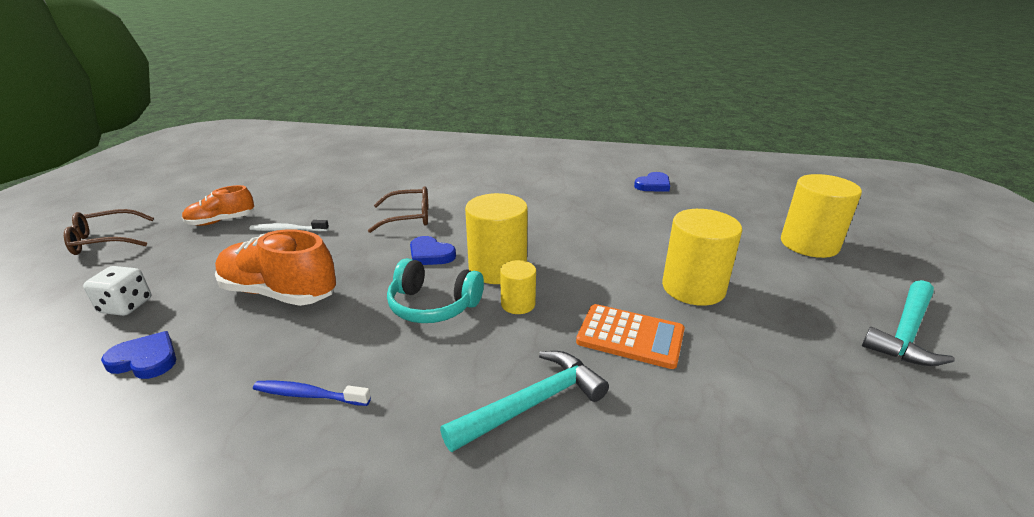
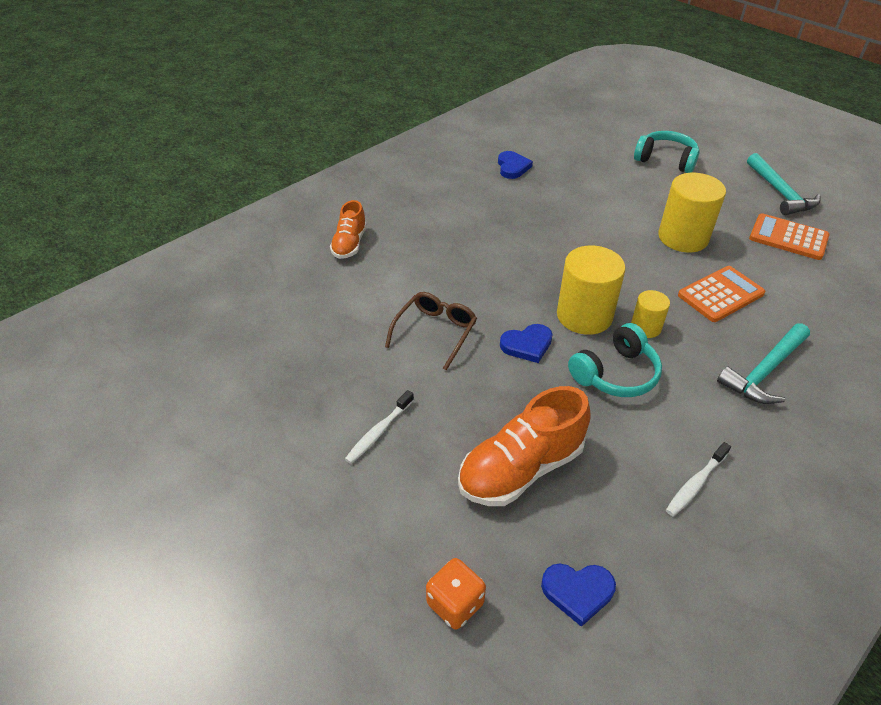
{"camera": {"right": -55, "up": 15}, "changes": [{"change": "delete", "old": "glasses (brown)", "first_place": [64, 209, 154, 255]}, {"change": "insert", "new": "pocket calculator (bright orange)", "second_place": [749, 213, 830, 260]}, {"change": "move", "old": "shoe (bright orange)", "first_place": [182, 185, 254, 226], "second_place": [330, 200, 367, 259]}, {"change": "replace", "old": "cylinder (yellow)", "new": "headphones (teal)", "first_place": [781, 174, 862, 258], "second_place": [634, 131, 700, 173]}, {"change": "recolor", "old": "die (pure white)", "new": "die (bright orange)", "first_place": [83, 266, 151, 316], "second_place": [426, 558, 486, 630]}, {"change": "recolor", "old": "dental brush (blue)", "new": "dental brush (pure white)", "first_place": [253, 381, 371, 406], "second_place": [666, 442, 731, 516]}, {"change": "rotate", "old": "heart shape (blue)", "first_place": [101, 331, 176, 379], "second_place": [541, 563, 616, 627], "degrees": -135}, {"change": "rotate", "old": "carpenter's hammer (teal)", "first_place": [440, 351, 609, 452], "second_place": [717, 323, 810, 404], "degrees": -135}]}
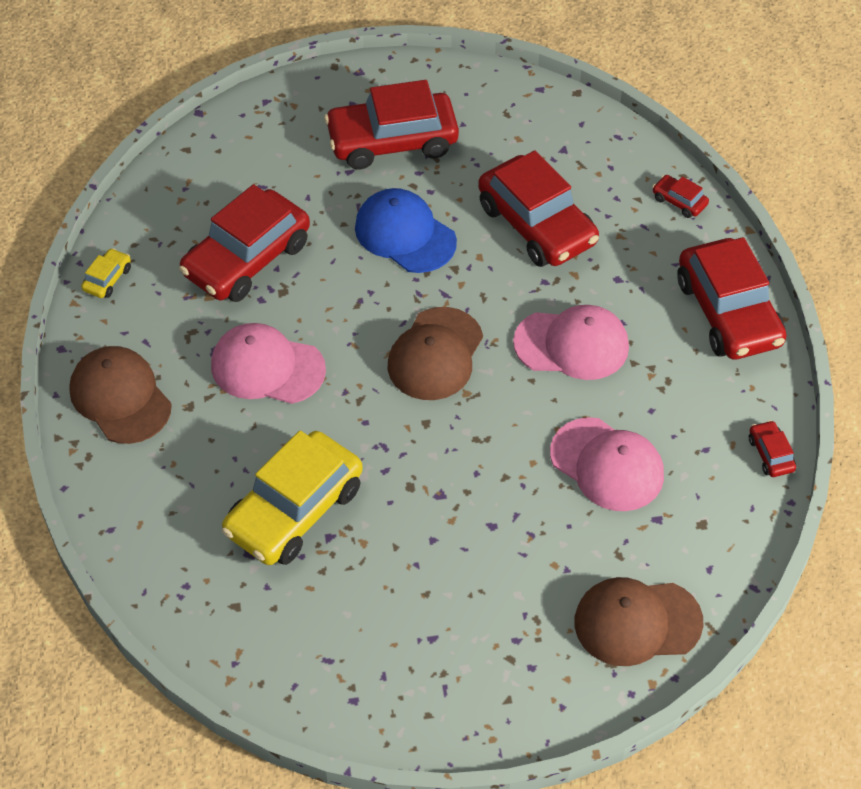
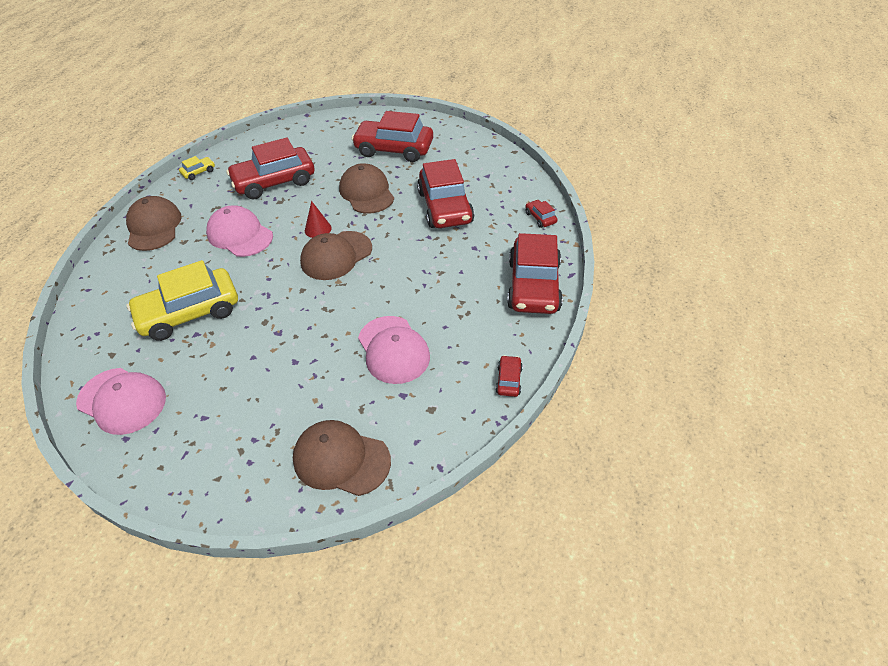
{"camera": {"right": 25, "up": -5}, "changes": [{"change": "insert", "new": "cone shape (crimson)", "second_place": [305, 201, 332, 238]}, {"change": "move", "old": "peaked cap (rosy)", "first_place": [513, 305, 629, 380], "second_place": [76, 368, 166, 435]}, {"change": "recolor", "old": "peaked cap (blue)", "new": "peaked cap (brown)", "first_place": [355, 188, 457, 273], "second_place": [339, 163, 394, 213]}]}
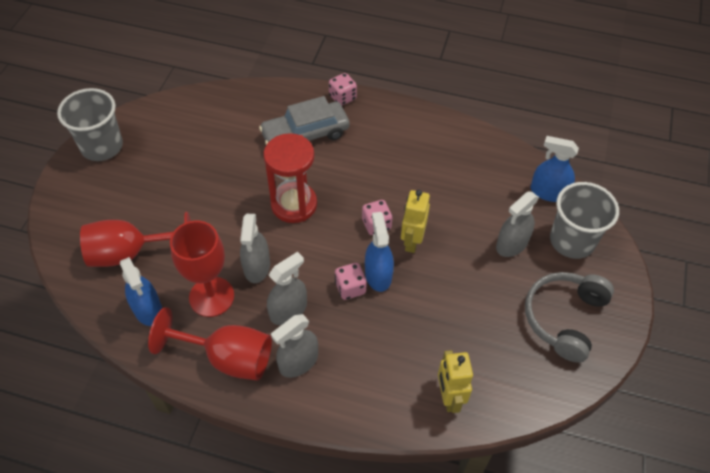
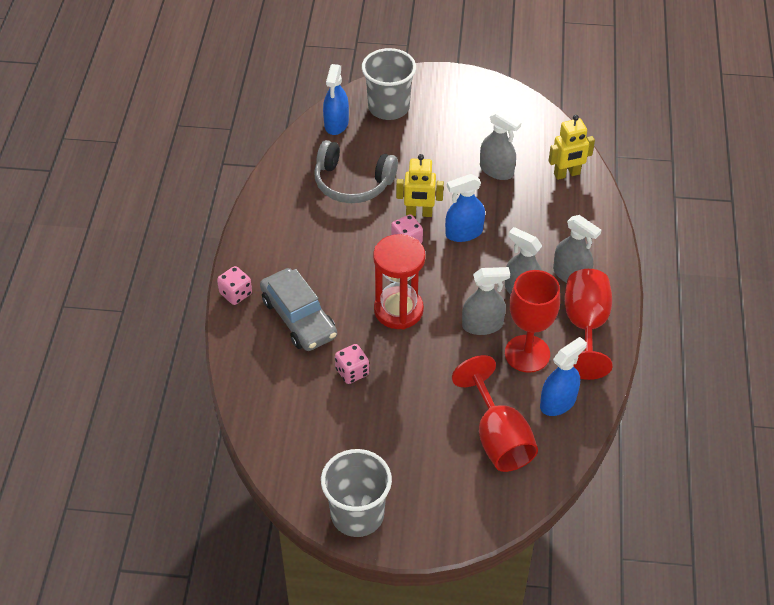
{"camera": {"right": -100, "up": -5}, "changes": [{"change": "move", "old": "die (rosy)", "first_place": [335, 263, 367, 300], "second_place": [335, 344, 369, 384]}, {"change": "move", "old": "sprayer (ash-grey)", "first_place": [496, 191, 539, 257], "second_place": [480, 110, 521, 180]}, {"change": "move", "old": "headphones (ash-grey)", "first_place": [525, 272, 614, 363], "second_place": [314, 140, 398, 203]}]}
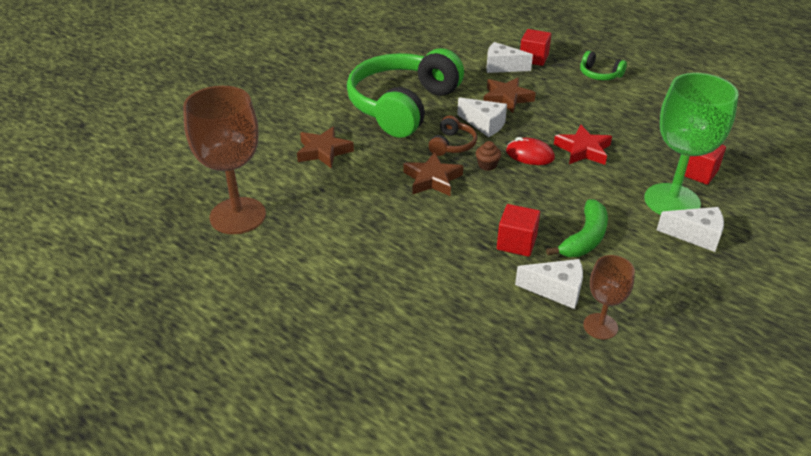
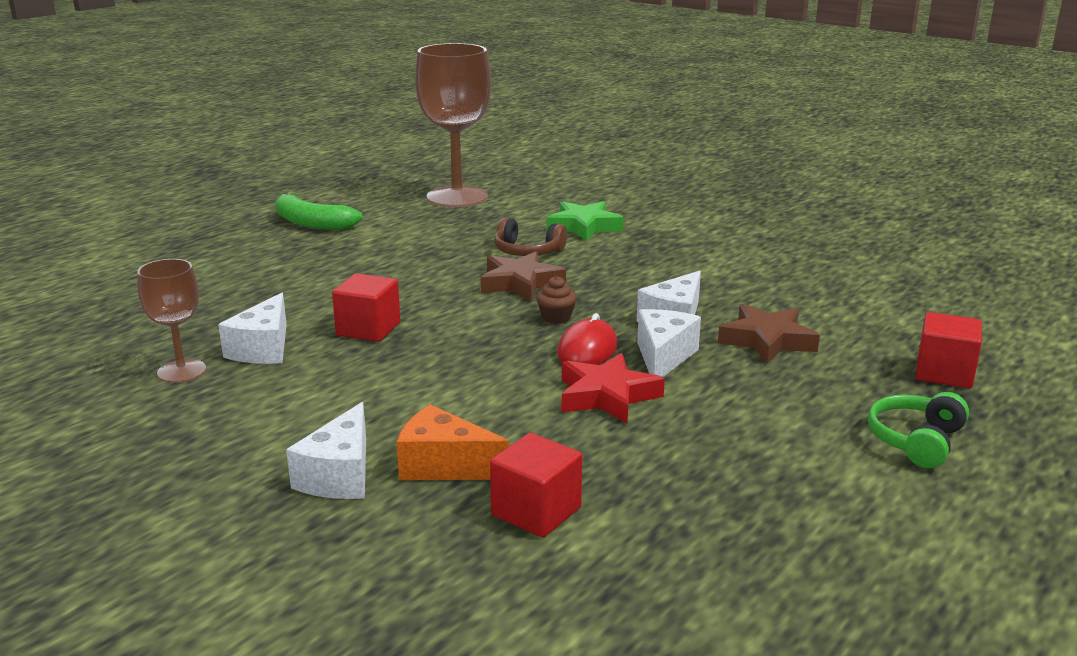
{"camera": {"right": 90, "up": -15}, "changes": [{"change": "delete", "old": "headphones (green)", "first_place": [347, 48, 464, 138]}, {"change": "move", "old": "headphones (brown)", "first_place": [428, 115, 477, 156], "second_place": [494, 218, 567, 256]}, {"change": "move", "old": "cheese wedge (pure white)", "first_place": [486, 42, 533, 73], "second_place": [637, 309, 701, 377]}, {"change": "move", "old": "toy banana (green)", "first_place": [546, 199, 608, 257], "second_place": [275, 193, 362, 230]}, {"change": "replace", "old": "goblet (green)", "new": "cheese wedge (bright orange)", "first_place": [644, 73, 738, 215], "second_place": [397, 404, 509, 480]}, {"change": "recolor", "old": "five-pointed star (brown)", "new": "five-pointed star (green)", "first_place": [297, 126, 354, 168], "second_place": [546, 201, 623, 241]}]}
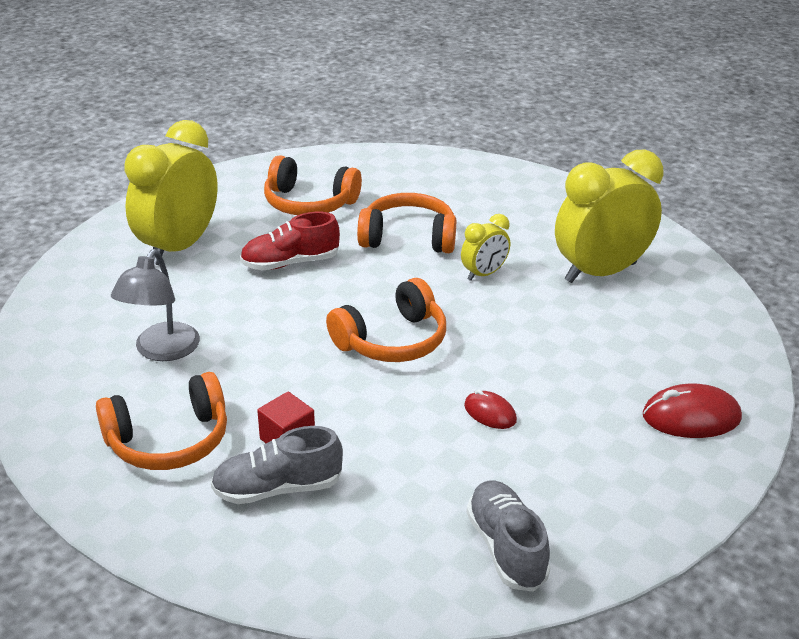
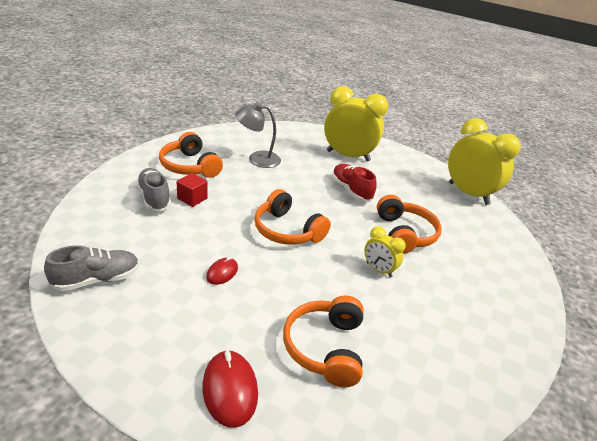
{"camera": {"right": 75, "up": 0}, "changes": [{"change": "move", "old": "headphones (bright orange)", "first_place": [264, 155, 362, 215], "second_place": [283, 295, 364, 387]}, {"change": "move", "old": "clock (yellow)", "first_place": [555, 149, 663, 283], "second_place": [448, 118, 521, 205]}]}
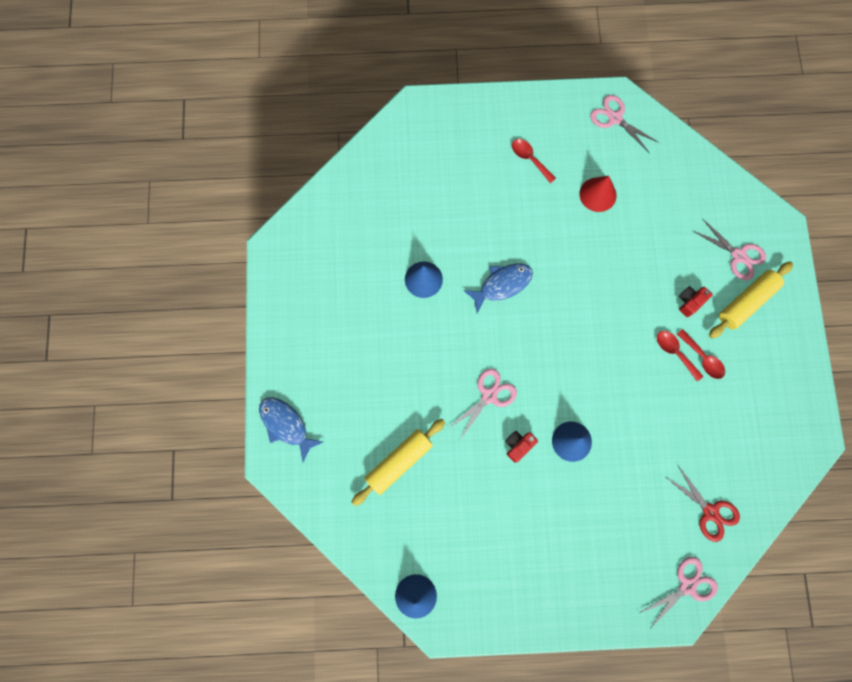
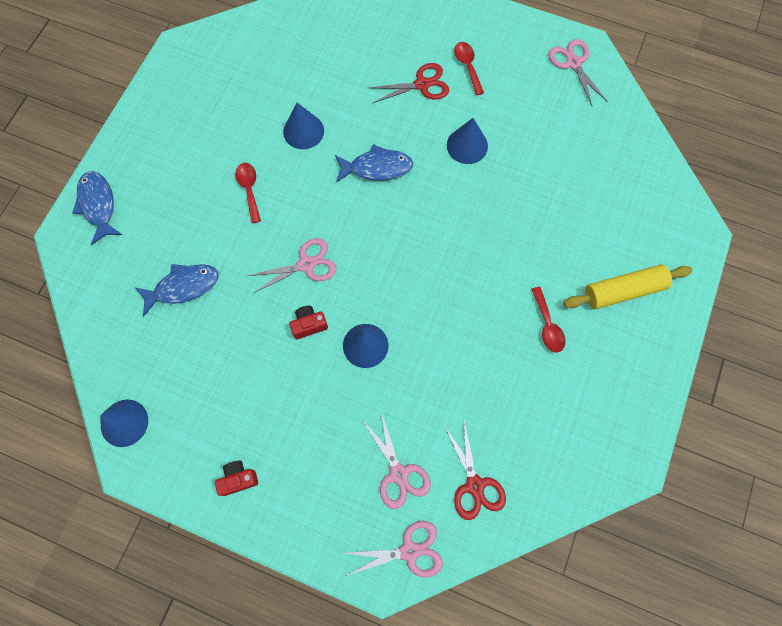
{"camera": {"right": 25, "up": -5}, "changes": [{"change": "delete", "old": "cone shape (crimson)", "first_place": [580, 176, 616, 212]}, {"change": "insert", "new": "shears (crimson)", "second_place": [369, 63, 449, 103]}, {"change": "insert", "new": "cone shape (blue)", "second_place": [447, 118, 488, 164]}, {"change": "move", "old": "teaspoon (crimson)", "first_place": [657, 331, 703, 381], "second_place": [235, 163, 261, 223]}, {"change": "move", "old": "compact camera (crimson)", "first_place": [679, 286, 713, 317], "second_place": [215, 461, 258, 496]}, {"change": "move", "old": "shears (rosy)", "first_place": [693, 218, 766, 280], "second_place": [362, 412, 431, 509]}, {"change": "replace", "old": "dough roller (yellow)", "new": "fish figure (blue)", "first_place": [351, 419, 445, 506], "second_place": [134, 264, 219, 316]}]}
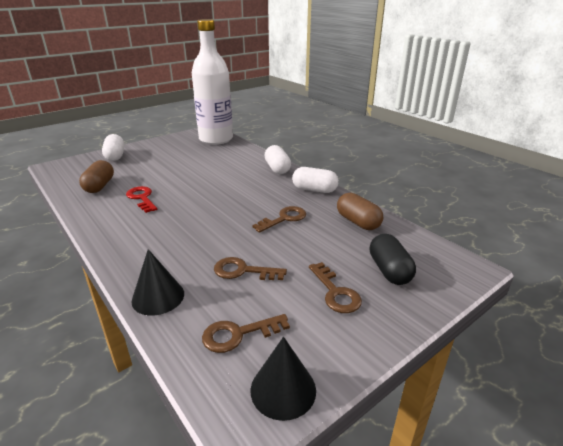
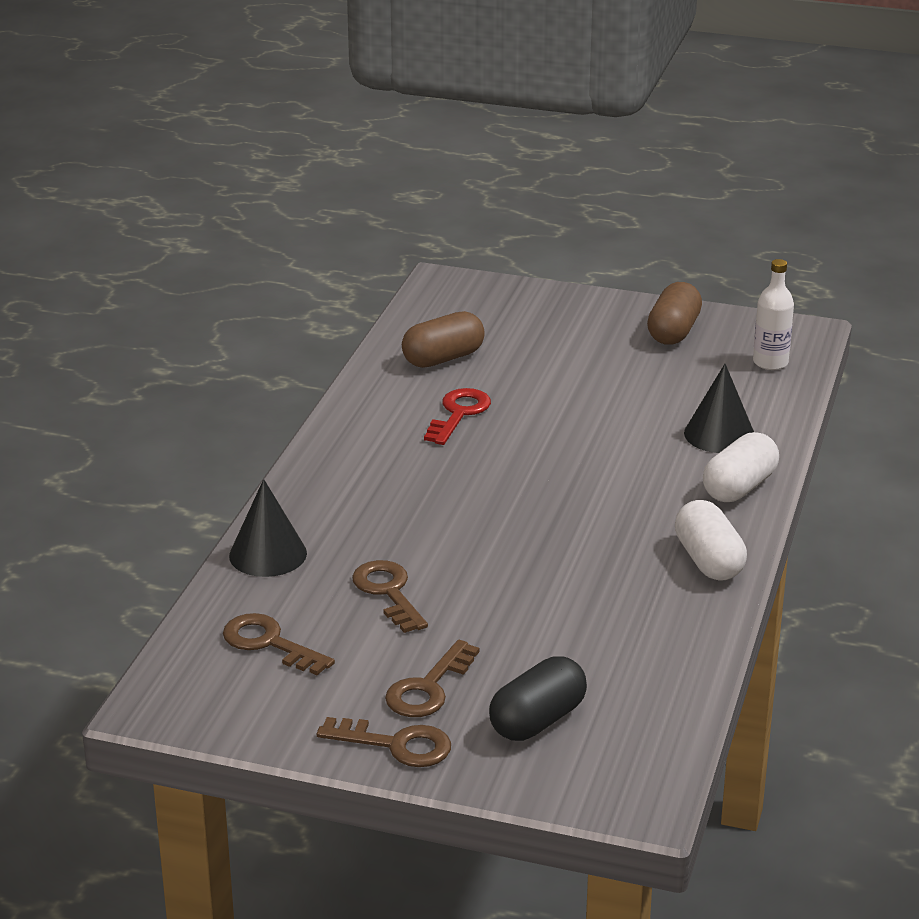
{"camera": {"right": 55, "up": 0}, "changes": [{"change": "delete", "old": "pill shape (pure white)", "first_place": [102, 134, 124, 161]}, {"change": "move", "old": "cone shape (ebony)", "first_place": [251, 337, 316, 421], "second_place": [684, 364, 754, 453]}, {"change": "move", "old": "door key (brown)", "first_place": [252, 206, 306, 233], "second_place": [317, 717, 451, 767]}, {"change": "move", "old": "pill shape (brown)", "first_place": [337, 193, 383, 230], "second_place": [647, 282, 702, 345]}, {"change": "resize", "old": "bottle (pure white)", "first_place": [192, 19, 233, 145], "second_place": [753, 259, 794, 370], "factor": 0.41}]}
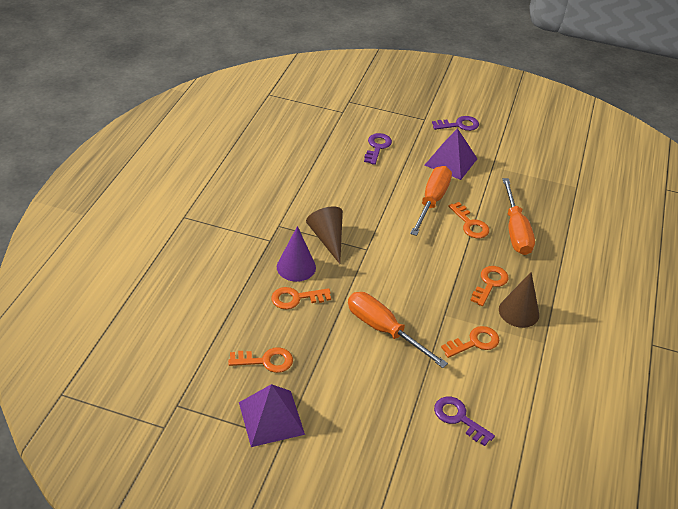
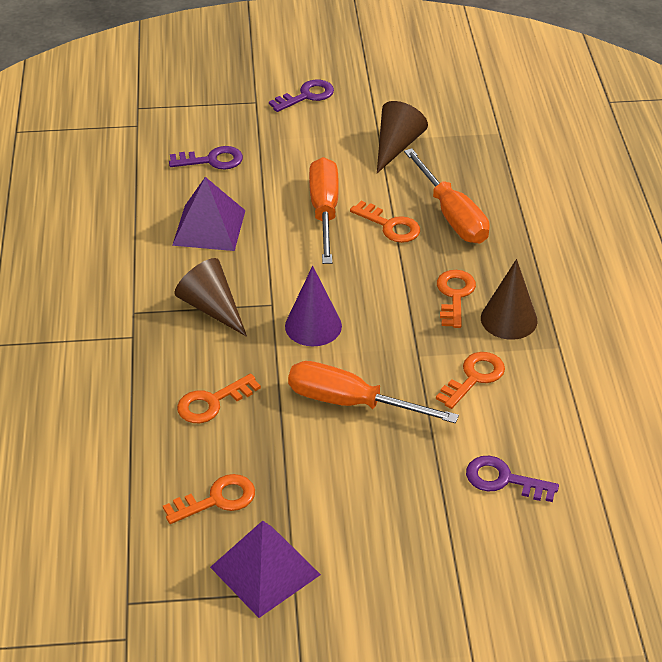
{"camera": {"right": -20, "up": 0}, "changes": [{"change": "insert", "new": "cone shape (brown)", "second_place": [377, 101, 428, 173]}, {"change": "move", "old": "cone shape (violet)", "first_place": [277, 226, 316, 282], "second_place": [285, 266, 342, 346]}, {"change": "move", "old": "solid pyramid (violet)", "first_place": [424, 128, 478, 180], "second_place": [172, 177, 246, 251]}, {"change": "rotate", "old": "door key (violet)", "first_place": [364, 133, 392, 165], "second_place": [169, 146, 243, 170], "degrees": 90}]}
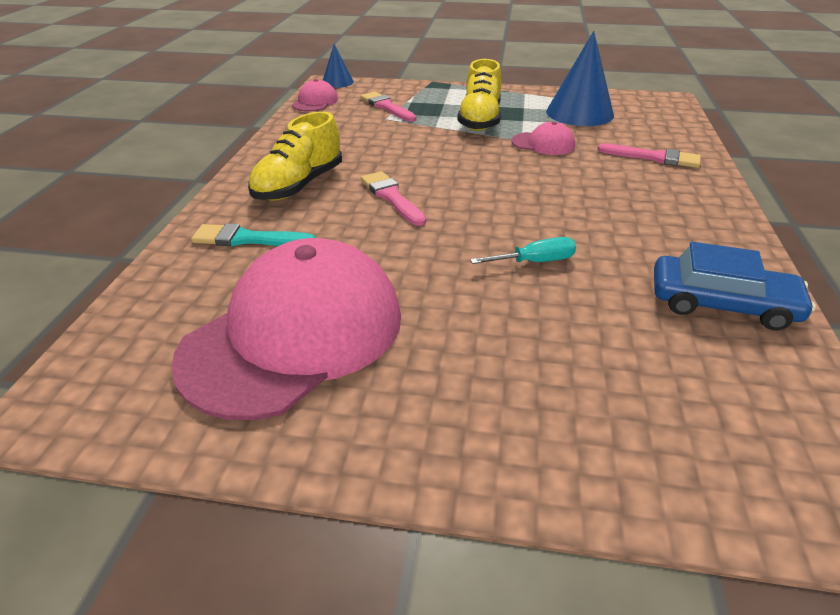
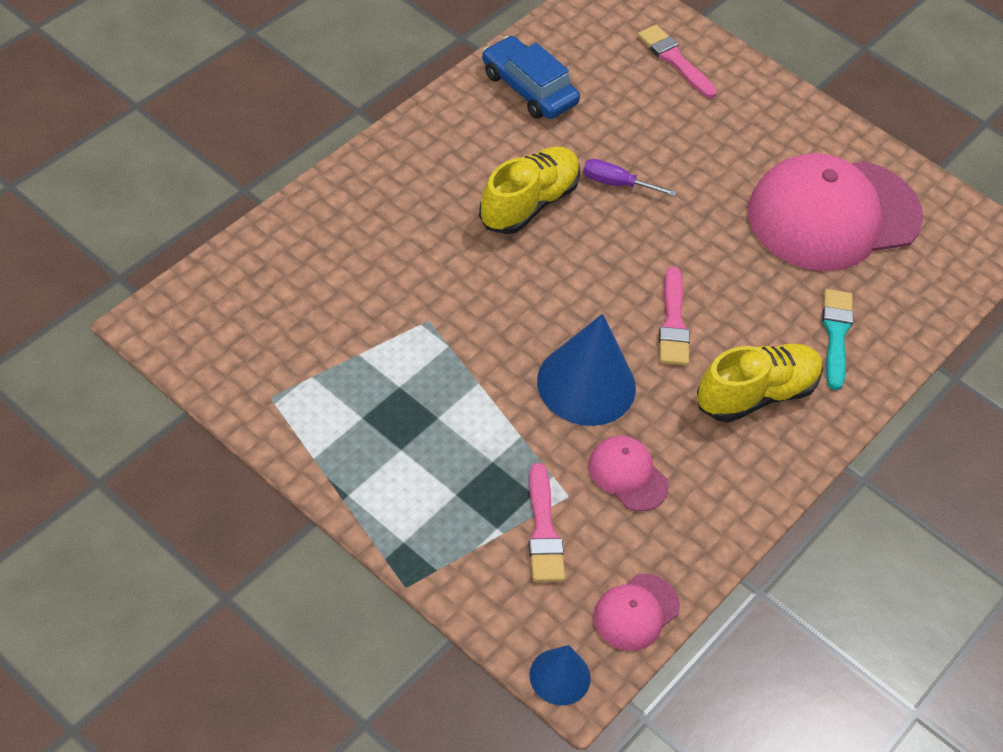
{"camera": {"right": -155, "up": 15}, "changes": [{"change": "move", "old": "shoe (yellow)", "first_place": [457, 59, 502, 131], "second_place": [479, 146, 580, 234]}, {"change": "move", "old": "peaked cap (rosy)", "first_place": [511, 121, 575, 155], "second_place": [588, 436, 669, 511]}, {"change": "move", "old": "cone shape (blue)", "first_place": [546, 31, 614, 126], "second_place": [537, 314, 636, 426]}, {"change": "move", "old": "brush (rosy)", "first_place": [597, 143, 701, 168], "second_place": [637, 25, 717, 98]}, {"change": "recolor", "old": "screwdriver (teal)", "new": "screwdriver (violet)", "first_place": [470, 237, 576, 264], "second_place": [583, 159, 677, 196]}, {"change": "rotate", "old": "brush (teal)", "first_place": [191, 223, 316, 246], "second_place": [822, 289, 854, 390], "degrees": -120}]}
